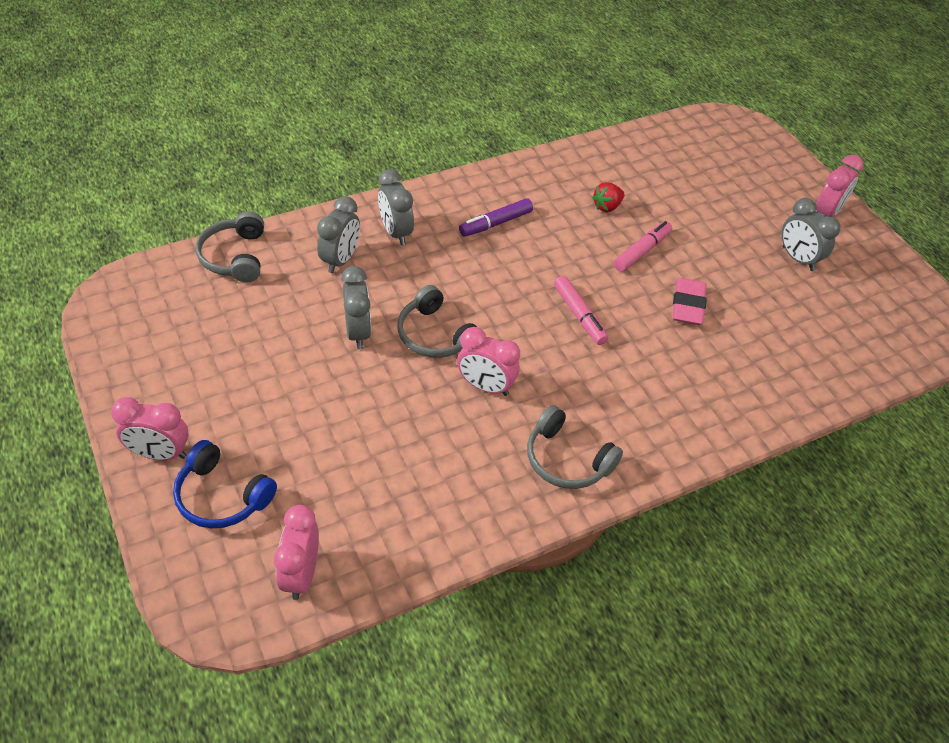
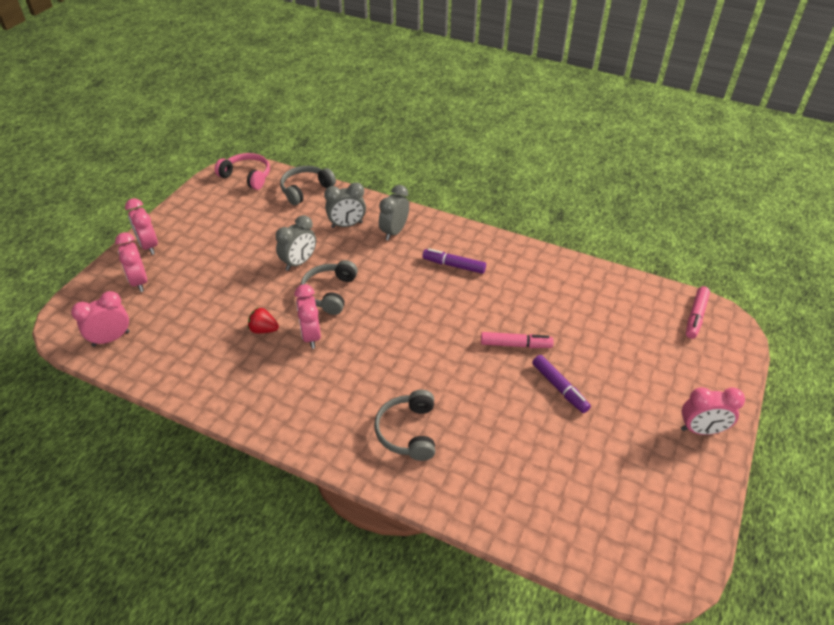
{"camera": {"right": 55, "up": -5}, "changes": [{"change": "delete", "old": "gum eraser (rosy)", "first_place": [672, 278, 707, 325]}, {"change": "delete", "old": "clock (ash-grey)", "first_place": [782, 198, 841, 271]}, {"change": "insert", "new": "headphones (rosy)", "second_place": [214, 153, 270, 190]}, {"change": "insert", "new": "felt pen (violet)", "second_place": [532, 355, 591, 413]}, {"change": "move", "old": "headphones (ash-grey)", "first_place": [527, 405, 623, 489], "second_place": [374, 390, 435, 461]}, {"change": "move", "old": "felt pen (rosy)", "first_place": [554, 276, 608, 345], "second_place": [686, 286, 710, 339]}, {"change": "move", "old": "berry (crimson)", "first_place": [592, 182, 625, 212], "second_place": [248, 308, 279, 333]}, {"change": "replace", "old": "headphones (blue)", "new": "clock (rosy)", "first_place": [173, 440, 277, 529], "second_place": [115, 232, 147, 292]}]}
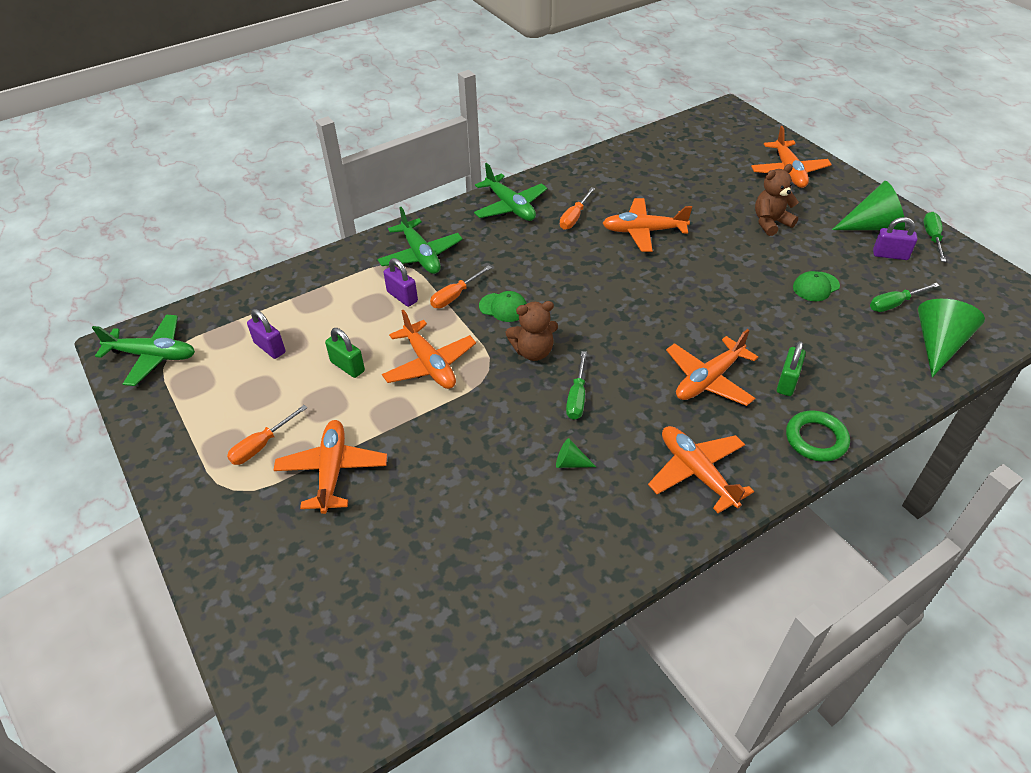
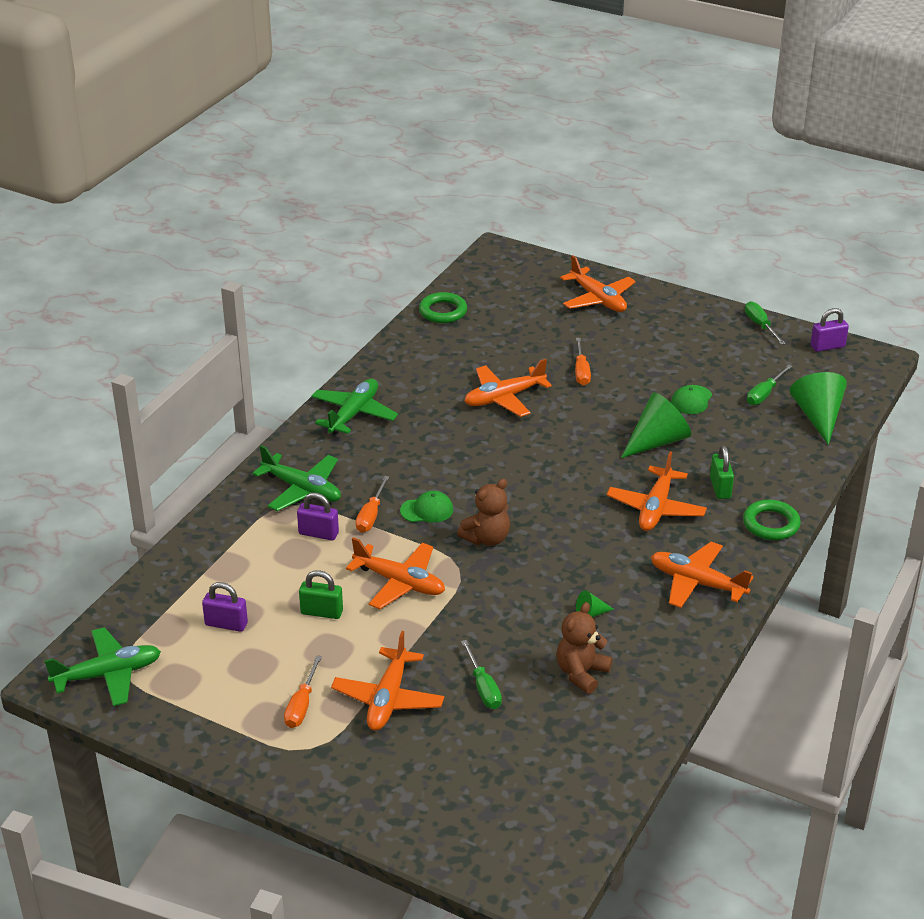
{"camera": {"right": -30, "up": -10}, "changes": [{"change": "insert", "new": "hoop (green)", "second_place": [419, 292, 467, 323]}, {"change": "move", "old": "screwdriver (bright orange)", "first_place": [560, 187, 595, 230], "second_place": [575, 338, 591, 385]}, {"change": "move", "old": "screwdriver (green)", "first_place": [566, 351, 587, 420], "second_place": [461, 640, 502, 709]}, {"change": "move", "old": "teddy (brown)", "first_place": [755, 164, 799, 236], "second_place": [557, 602, 612, 694]}, {"change": "move", "old": "cone shape (green)", "first_place": [832, 181, 905, 230], "second_place": [621, 393, 691, 458]}, {"change": "move", "old": "lock (violet)", "first_place": [873, 217, 917, 260], "second_place": [811, 308, 849, 352]}, {"change": "rotate", "old": "plane (bright orange)", "first_place": [273, 420, 387, 514], "second_place": [331, 631, 444, 731], "degrees": -135}, {"change": "rotate", "old": "plane (green)", "first_place": [474, 163, 547, 221], "second_place": [311, 379, 398, 435], "degrees": -90}]}
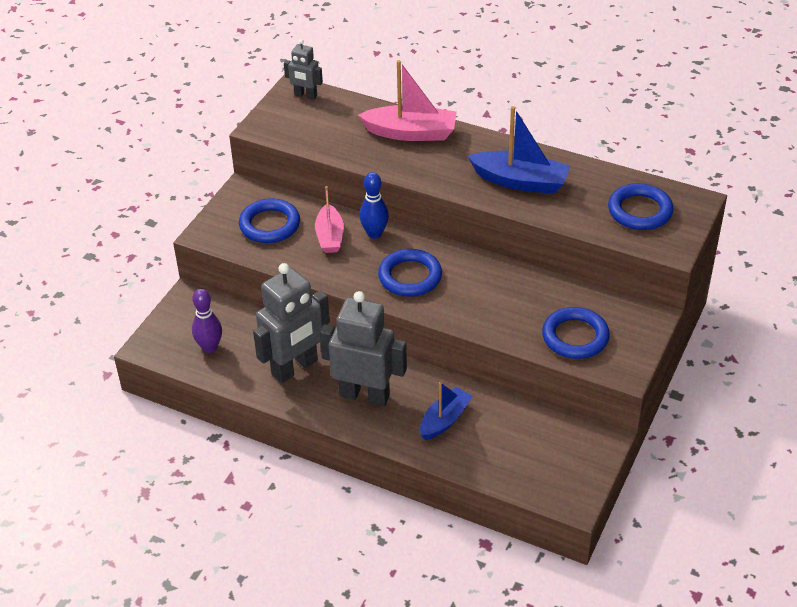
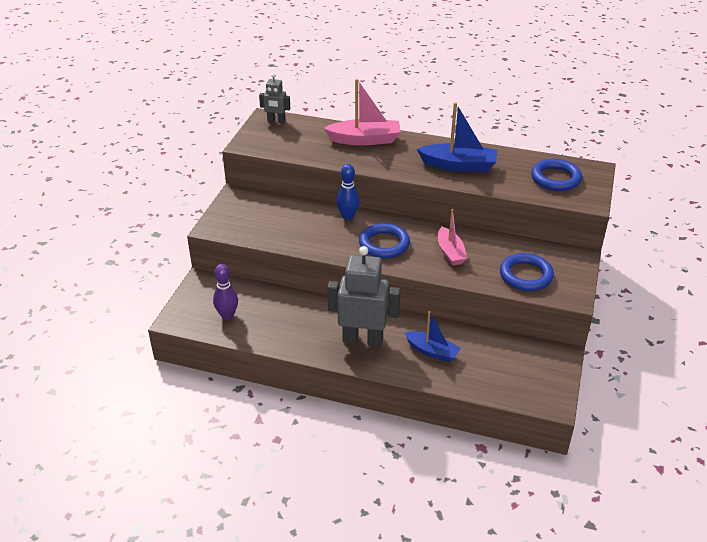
{"camera": {"right": -10, "up": -5}, "changes": [{"change": "delete", "old": "hoop (blue)", "first_place": [239, 198, 300, 243]}, {"change": "delete", "old": "robot figure (ash-grey)", "first_place": [253, 263, 330, 383]}, {"change": "move", "old": "sailboat (rosy)", "first_place": [315, 186, 344, 253], "second_place": [438, 209, 468, 266]}, {"change": "rotate", "old": "sailboat (blue)", "first_place": [420, 382, 473, 440], "second_place": [404, 311, 461, 362], "degrees": 90}]}
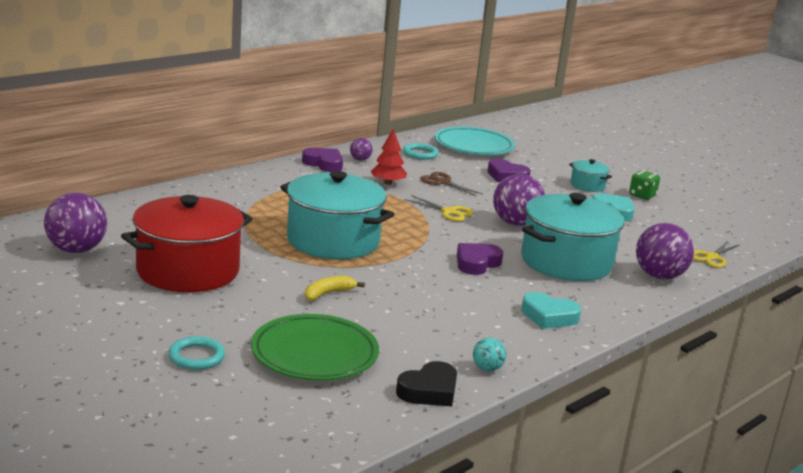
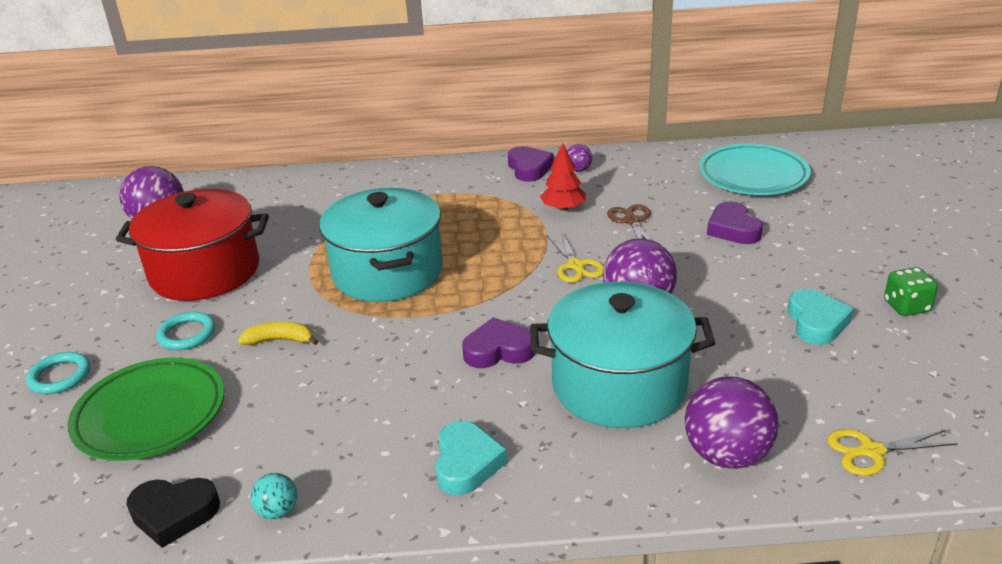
{"camera": {"right": 45, "up": 10}, "changes": [{"change": "delete", "old": "stockpot (teal)", "first_place": [569, 159, 612, 192]}, {"change": "move", "old": "hoop (teal)", "first_place": [403, 143, 439, 160], "second_place": [156, 312, 215, 350]}, {"change": "rotate", "old": "heart shape (teal)", "first_place": [521, 292, 581, 329], "second_place": [435, 421, 507, 495], "degrees": -150}]}
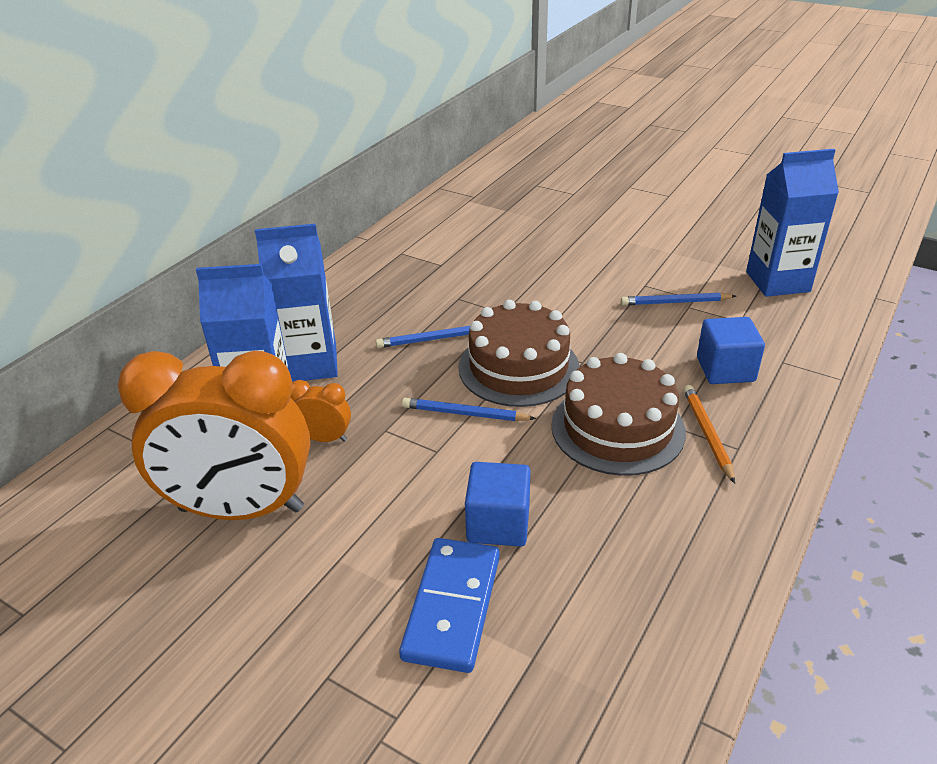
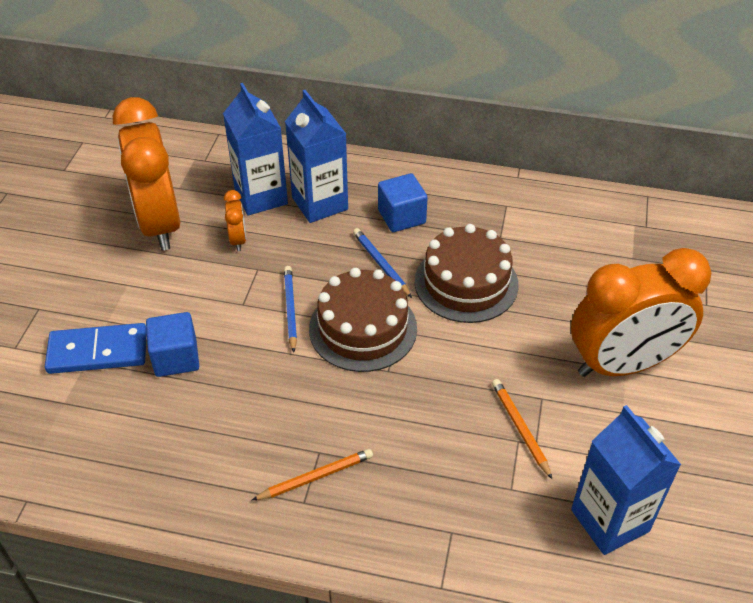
{"camera": {"right": 70, "up": 10}, "changes": [{"change": "insert", "new": "clock (bright orange)", "second_place": [571, 248, 711, 377]}, {"change": "move", "old": "cake (brown)", "first_place": [551, 353, 686, 476], "second_place": [415, 224, 519, 323]}, {"change": "move", "old": "cube (blue)", "first_place": [697, 317, 765, 384], "second_place": [378, 173, 428, 232]}, {"change": "recolor", "old": "lead pencil (blue)", "new": "lead pencil (bright orange)", "first_place": [621, 293, 736, 305], "second_place": [492, 379, 552, 479]}]}
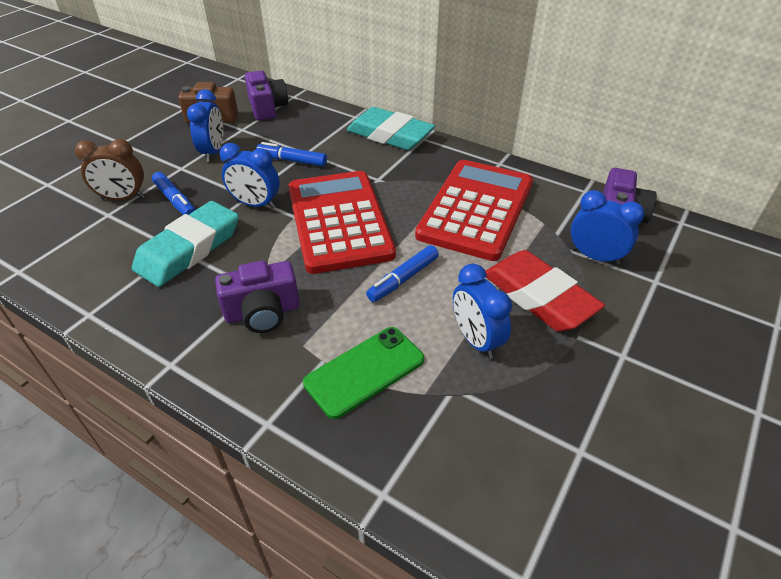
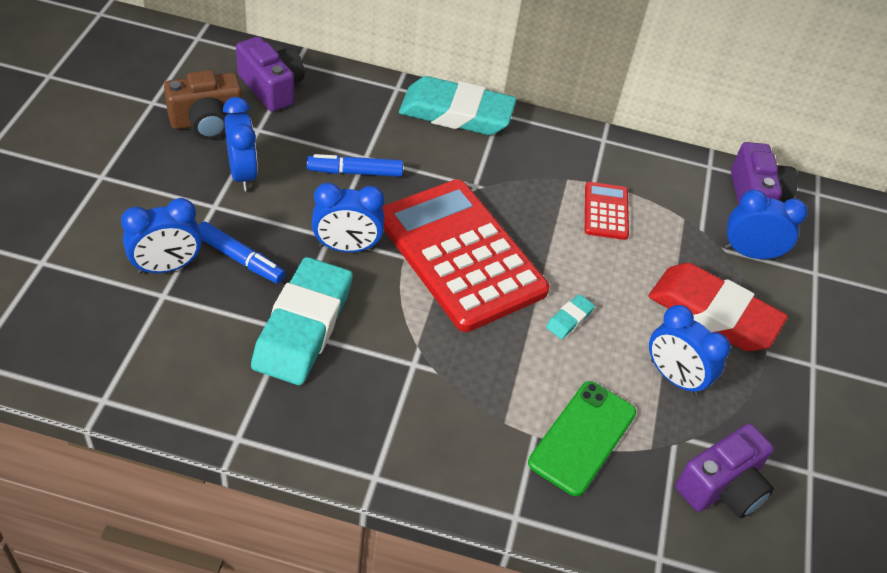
{"camera": {"right": -25, "up": 5}, "changes": [{"change": "move", "old": "compact camera (violet)", "first_place": [215, 261, 300, 333], "second_place": [675, 423, 774, 518]}, {"change": "replace", "old": "felt pen (blue)", "new": "gum eraser (teal)", "first_place": [366, 245, 439, 302], "second_place": [546, 294, 595, 339]}, {"change": "recolor", "old": "clock (brown)", "new": "clock (blue)", "first_place": [75, 139, 145, 200], "second_place": [121, 198, 202, 274]}, {"change": "resize", "old": "pocket calculator (crimson)", "first_place": [415, 160, 533, 261], "second_place": [585, 182, 629, 240], "factor": 0.44}]}
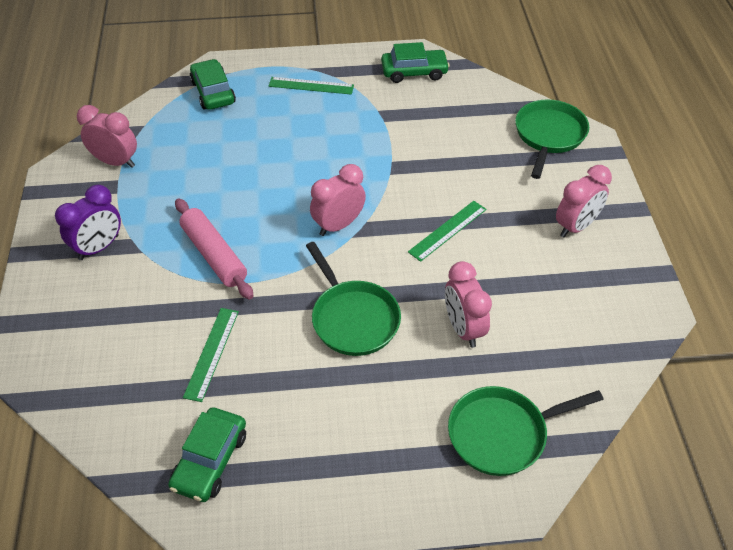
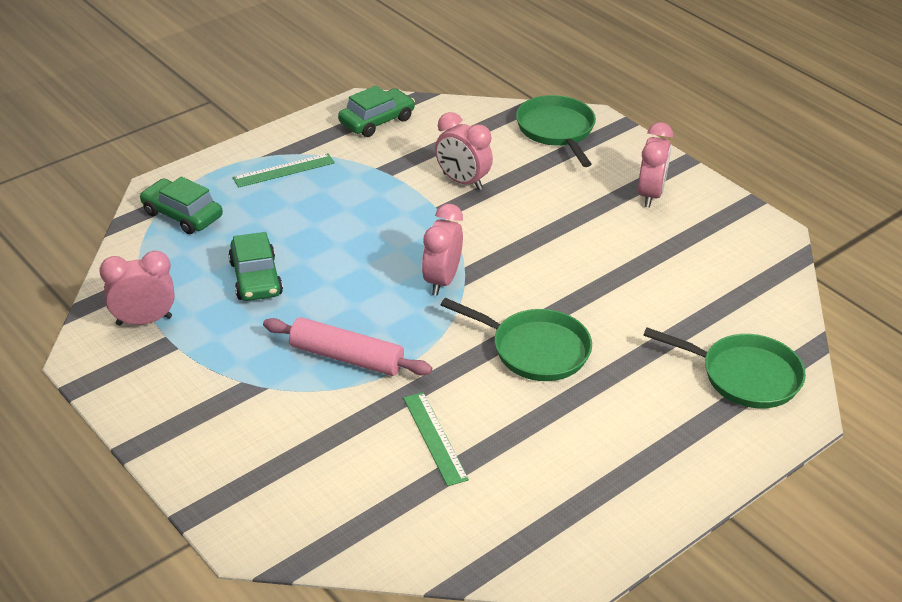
{"camera": {"right": -35, "up": -10}, "changes": [{"change": "delete", "old": "clock (violet)", "first_place": [55, 185, 121, 260]}, {"change": "delete", "old": "measuring stick (green)", "first_place": [408, 201, 487, 262]}, {"change": "move", "old": "automobile (green)", "first_place": [168, 407, 246, 502], "second_place": [228, 232, 283, 301]}, {"change": "move", "old": "clock (rosy)", "first_place": [445, 261, 492, 348], "second_place": [435, 112, 493, 190]}, {"change": "rotate", "old": "pan (green)", "first_place": [448, 386, 604, 476], "second_place": [643, 327, 806, 408], "degrees": -105}]}
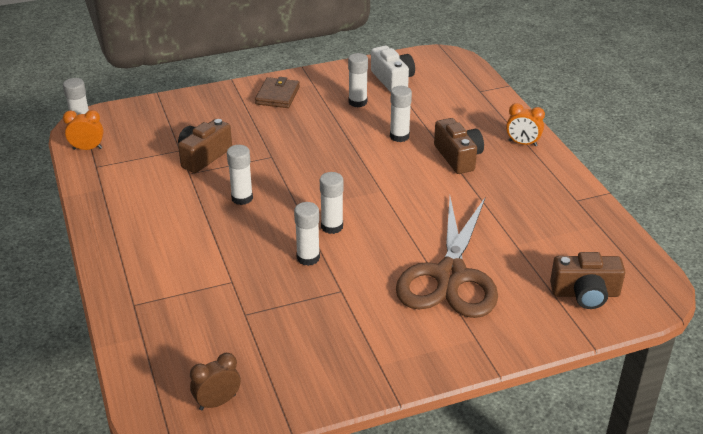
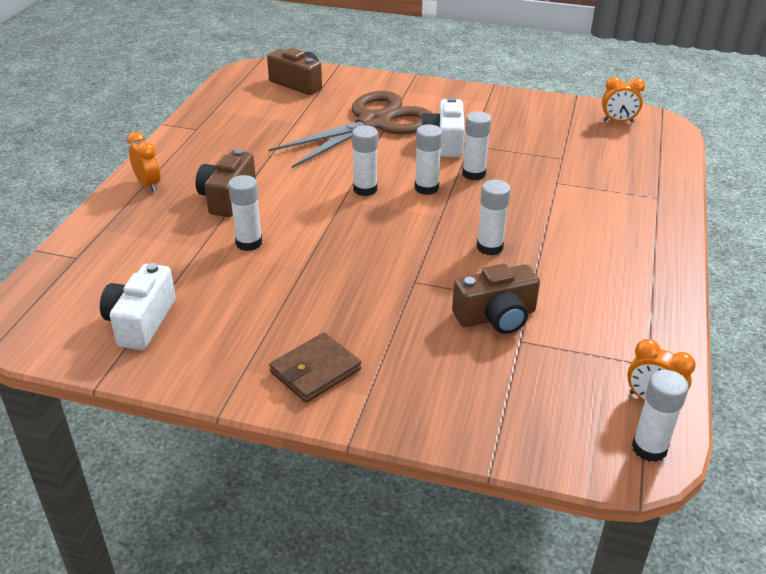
{"camera": {"right": -145, "up": 0}, "changes": [{"change": "insert", "new": "compact camera (pure white)", "second_place": [421, 97, 465, 157]}, {"change": "move", "old": "glue stick (pure white)", "first_place": [348, 53, 368, 107], "second_place": [352, 126, 378, 196]}, {"change": "recolor", "old": "clock (brown)", "new": "clock (bright orange)", "first_place": [190, 353, 241, 411], "second_place": [602, 77, 645, 123]}]}
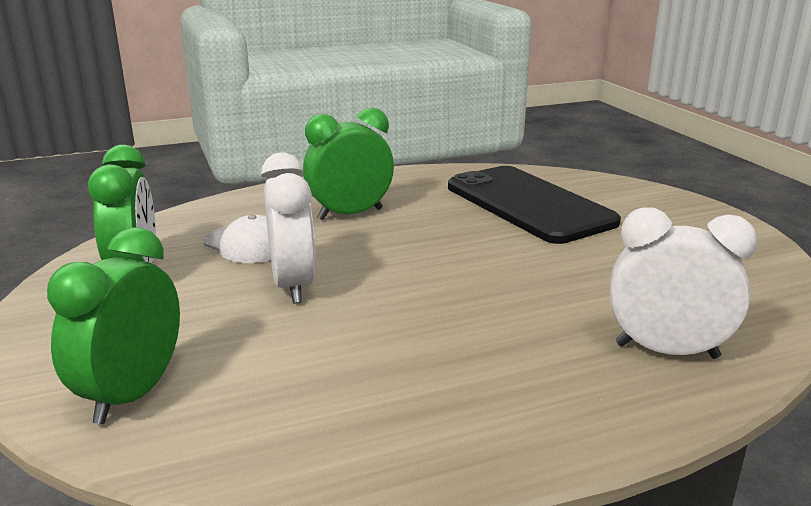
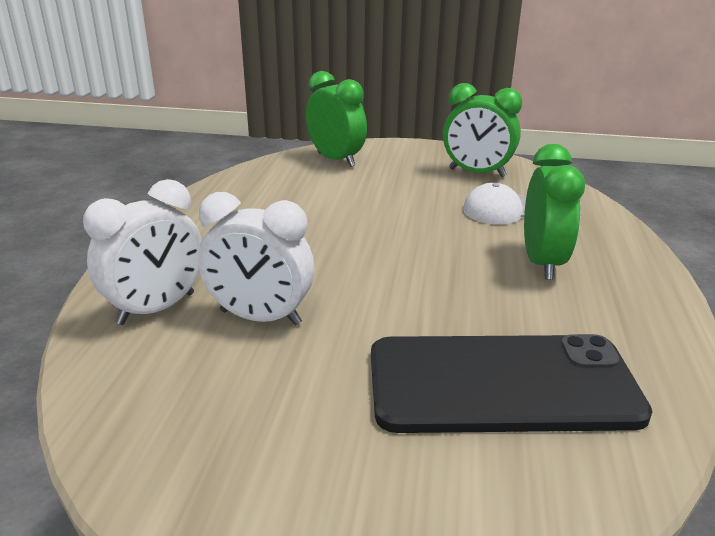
{"camera": {"right": 120, "up": 5}, "changes": [{"change": "move", "old": "clock (pure white)", "first_place": [261, 152, 316, 304], "second_place": [198, 192, 315, 326]}]}
